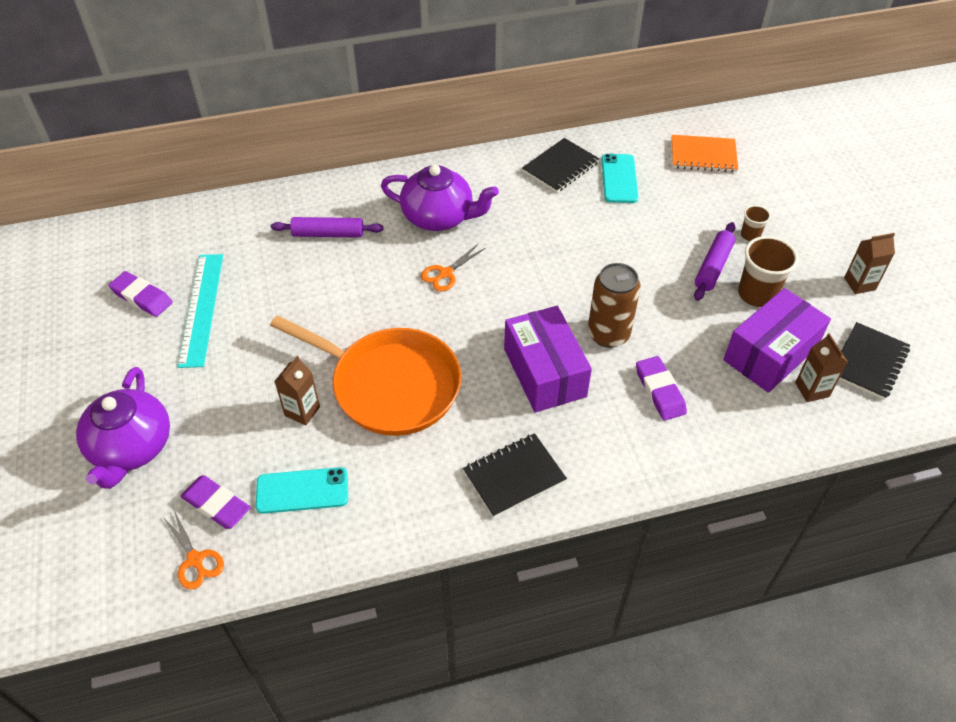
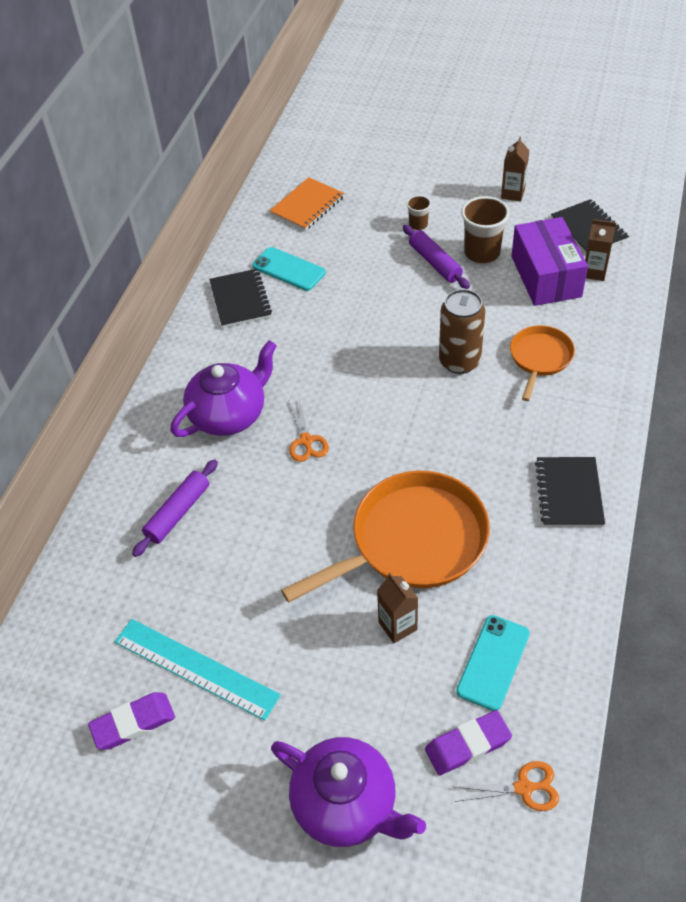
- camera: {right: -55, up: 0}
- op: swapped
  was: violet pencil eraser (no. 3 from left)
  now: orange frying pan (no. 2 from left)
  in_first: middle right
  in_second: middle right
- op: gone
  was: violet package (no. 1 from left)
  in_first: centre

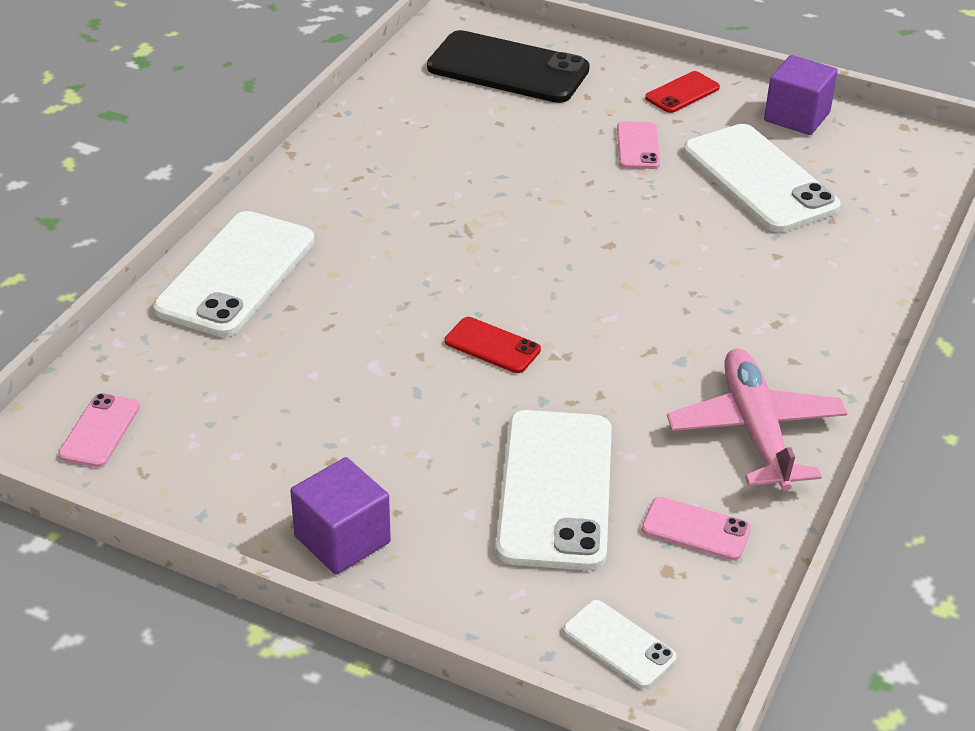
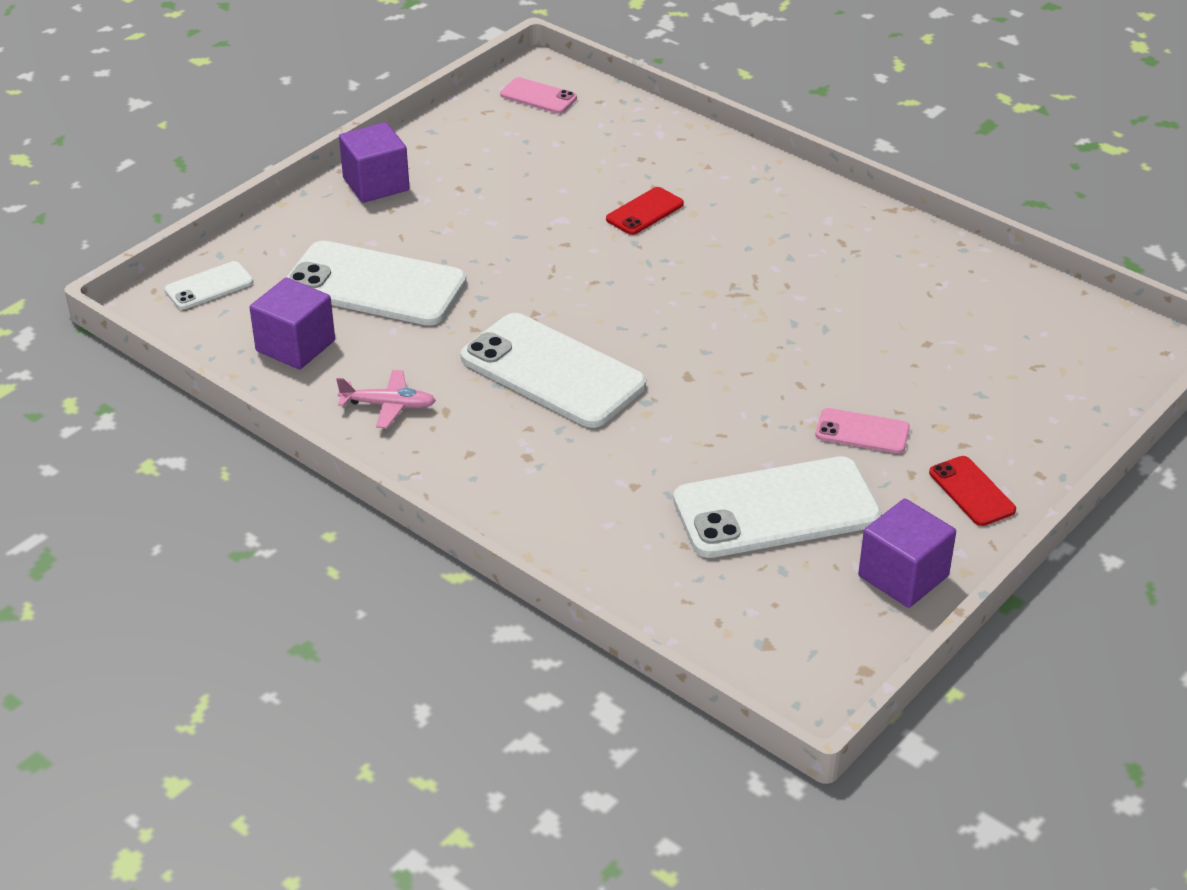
- camera: {right: 105, up: 0}
- op: swapped
  was: pink mobile phone (no. 3 from left)
  now: violet block (no. 1 from left)
  in_first: bottom right
  in_second: middle left
- op: scaled
  was: pink aeroplane
  in_first: middle right
  in_second: middle left
  ratio: 0.54
- op: shifted
  was: pure white mobile phone (no. 1 from left in the first image)
  now: pure white mobile phone (no. 3 from left)
  in_first: middle left
  in_second: centre
- op: shifted
  was: crimson mobile phone (no. 1 from left)
  in_first: centre
  in_second: top centre
- op: gone
  was: ebony mobile phone
  in_first: top centre

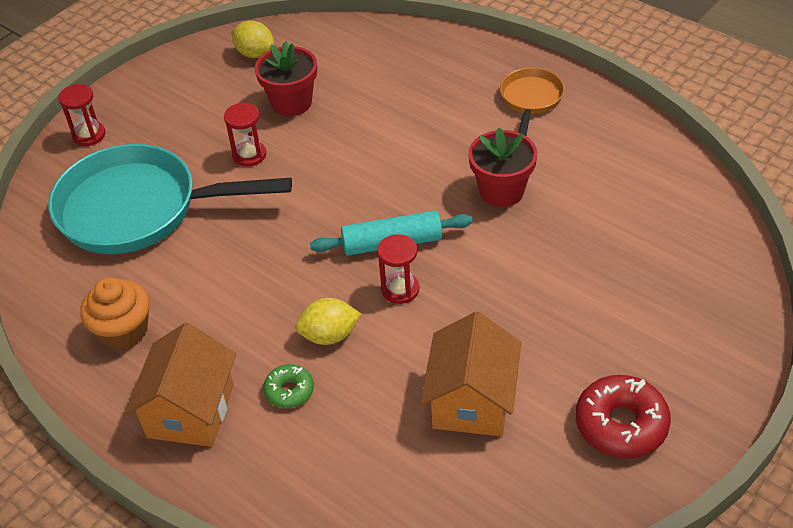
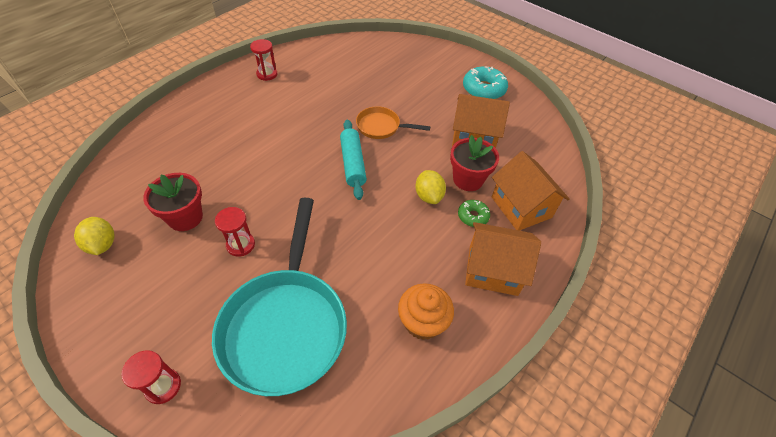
- camera: {right: -95, up: 5}
- op: rotated
  was: bright yellow lemon (no. 1 from left)
  in_first: top left
  in_second: middle left
  clockwise: -60
- op: shifted
  was: crimson sandglass (no. 3 from left)
  in_first: centre
  in_second: top centre
- op: shifted
  was: orange frying pan
  in_first: top right
  in_second: top centre
- op: shifted
  was: crimson plant pot (no. 2 from left)
  in_first: top centre
  in_second: centre
- op: repainted
  was: crimson glazed donut
  now: aqua glazed donut
  in_first: bottom right
  in_second: top centre
- op: new
  now: orange toy house (no. 3 from left)
  in_second: middle right

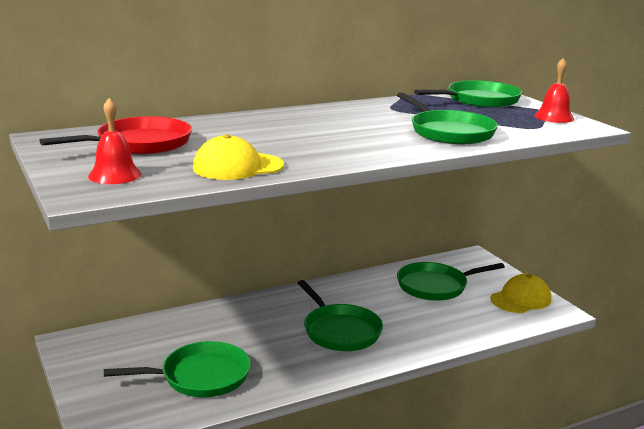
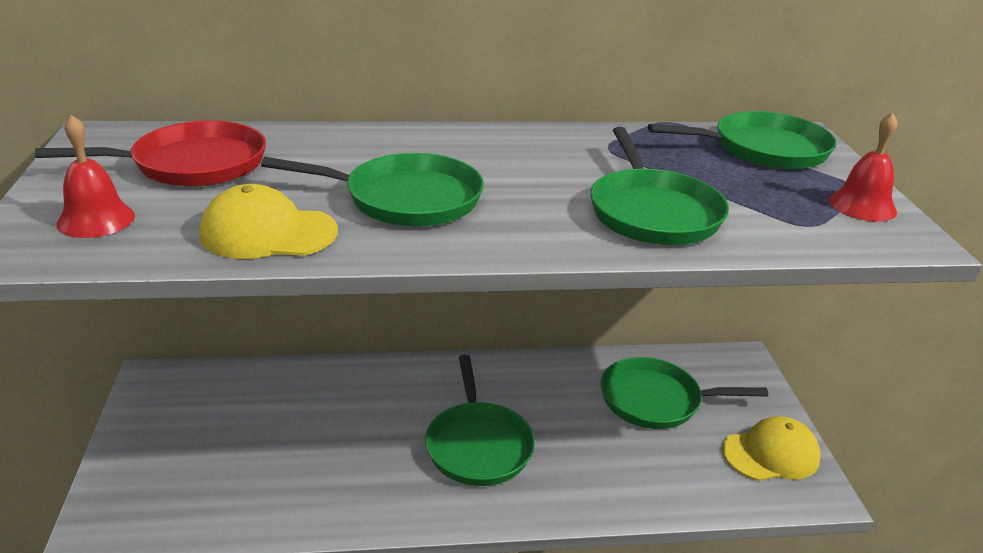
- camera: {right: 20, up: 10}
- op: shifted
  was: green frying pan (no. 1 from left)
  in_first: bottom left
  in_second: centre

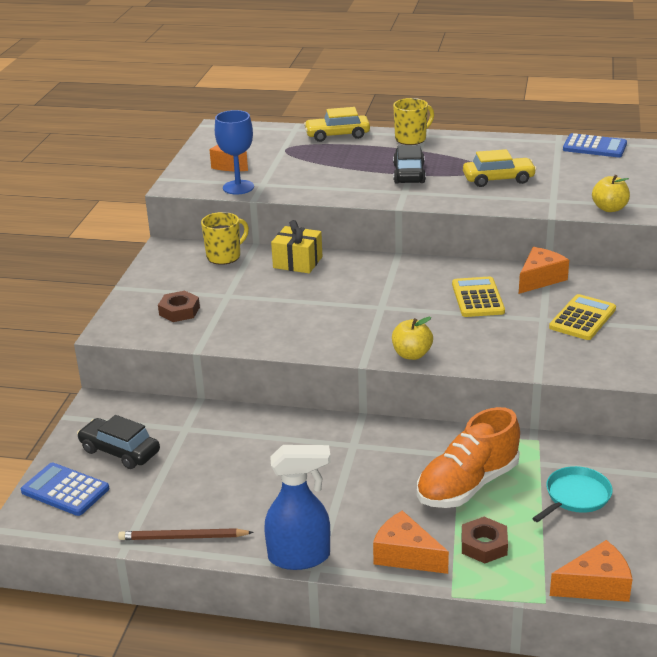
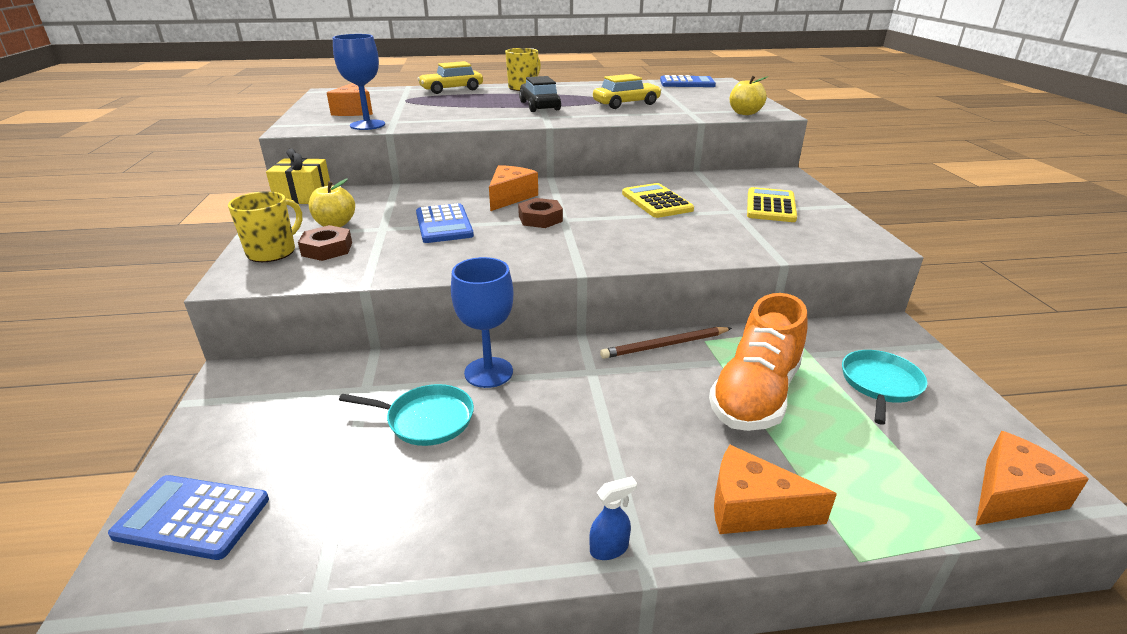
- camera: {right: -20, up: 0}
- op: shifted
  was: bright yellow mug (no. 1 from left)
  in_first: centre
  in_second: middle left
- op: shifted
  was: bright yellow present
  in_first: centre
  in_second: top left
- op: shifted
  was: bright yellow apple (no. 1 from left)
  in_first: centre
  in_second: top left
- op: new
  now: aqua frying pan (no. 1 from left)
  in_second: centre
- op: new
  now: blue calculator (no. 2 from left)
  in_second: centre
- op: new
  now: blue goblet (no. 2 from left)
  in_second: centre
- op: shifted
  was: orange cheese wedge (no. 3 from left in the first image)
  now: orange cheese wedge (no. 2 from left)
  in_first: middle right
  in_second: top centre
- op: shifted
  was: dark brown nut (no. 2 from left)
  in_first: bottom right
  in_second: centre
- op: scaled
  was: blue spray bottle
  in_first: bottom centre
  in_second: bottom centre
  ratio: 0.43
- op: shifted
  was: dark brown lead pencil
  in_first: bottom left
  in_second: centre
- op: gone
  was: ebony automobile (no. 1 from left)
  in_first: bottom left

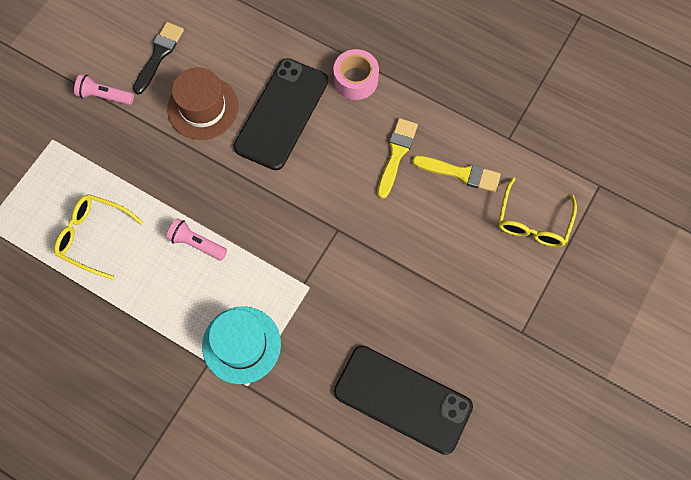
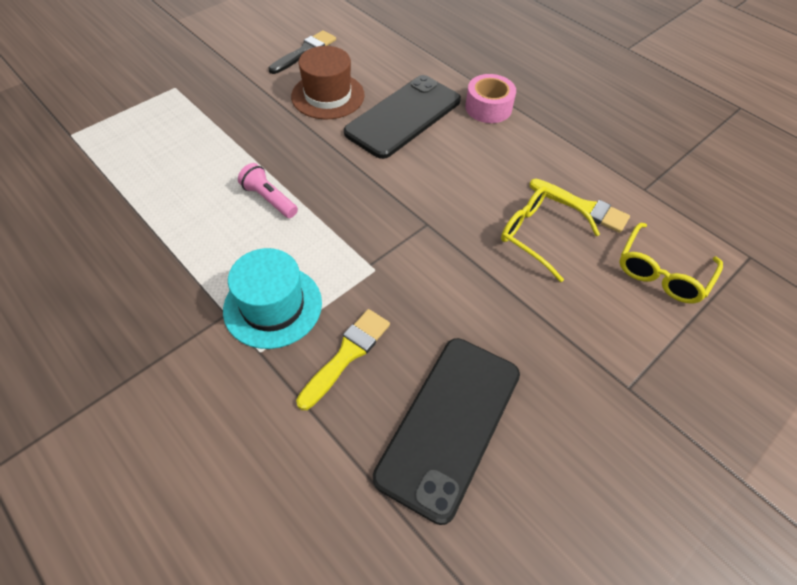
- camera: {right: 15, up: -15}
- op: shifted
  was: bright yellow brush (no. 1 from left)
  in_first: top centre
  in_second: centre
- op: rotated
  was: ebony mobile phone (no. 2 from left)
  in_first: bottom centre
  in_second: bottom centre
  clockwise: 75
- op: shifted
  was: bright yellow spectacles (no. 1 from left)
  in_first: middle left
  in_second: middle right
- op: gone
  was: pink pocket torch (no. 1 from left)
  in_first: top left

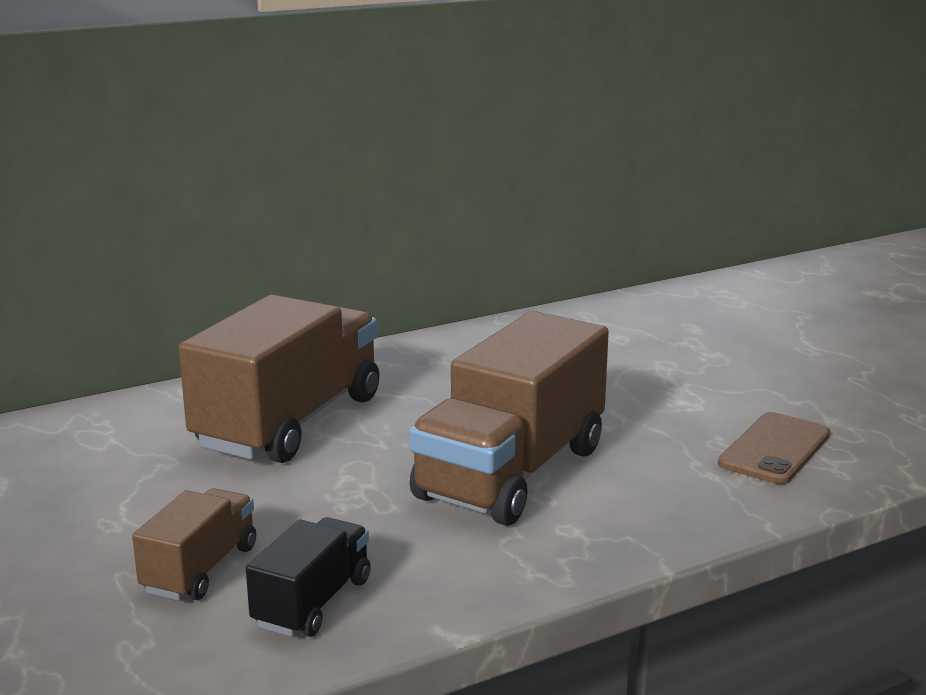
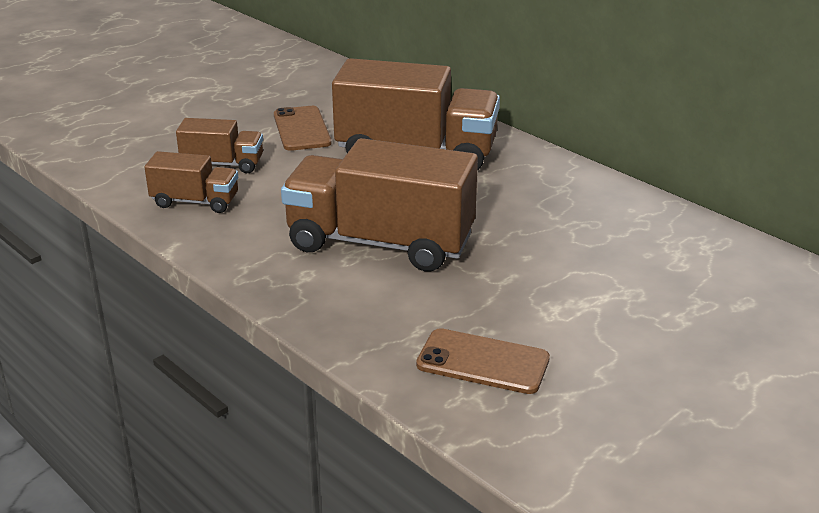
- camera: {right: 75, up: 10}
- op: repainted
  was: ebony lorry
  now: dark brown lorry (no. 1 from left)
  in_first: bottom left
  in_second: middle left
- op: new
  now: dark brown mobile phone (no. 1 from left)
  in_second: top centre

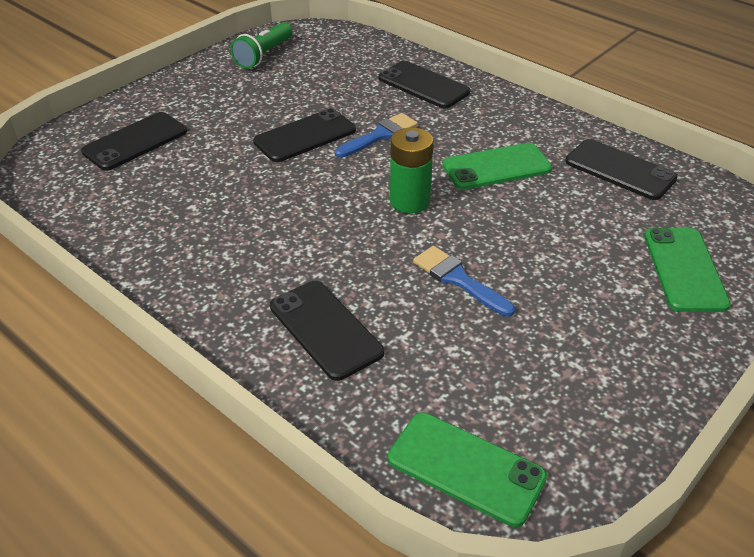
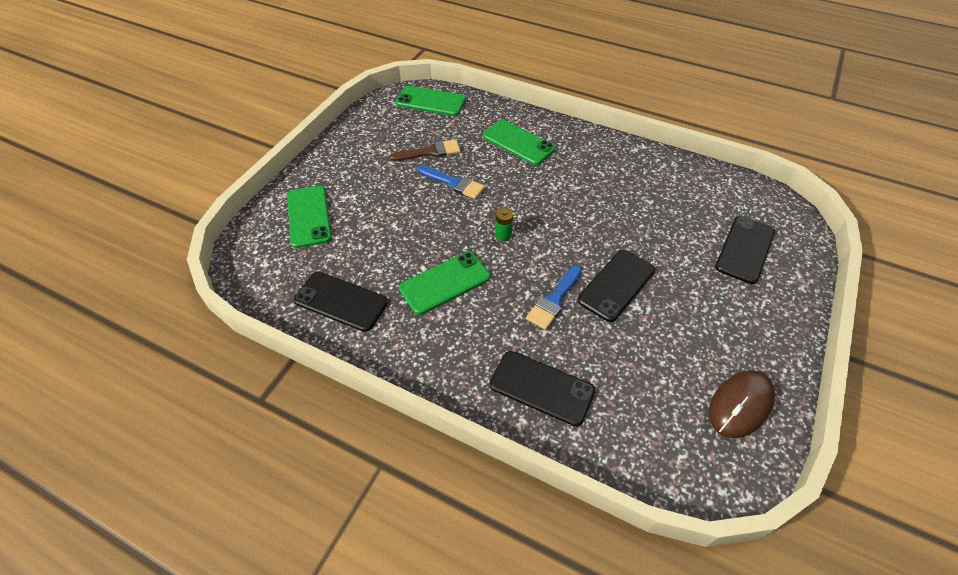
- camera: {right: 165, up: 10}
- op: new
  now: dark brown brush
  in_second: top centre
- op: repainted
  was: ebony mobile phone (no. 3 from left)
  now: green mobile phone (no. 4 from left)
  in_first: centre
  in_second: top centre
- op: scaled
  was: green power cell
  in_first: top centre
  in_second: centre
  ratio: 0.55
- op: swapped
  was: green pocket torch
  now: dark brown PC mouse
  in_first: top centre
  in_second: bottom right

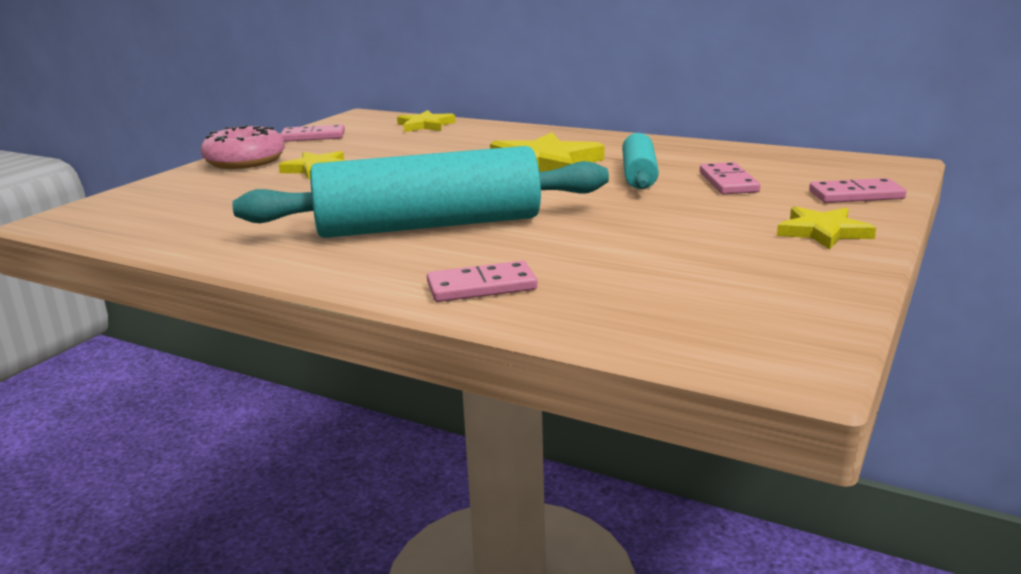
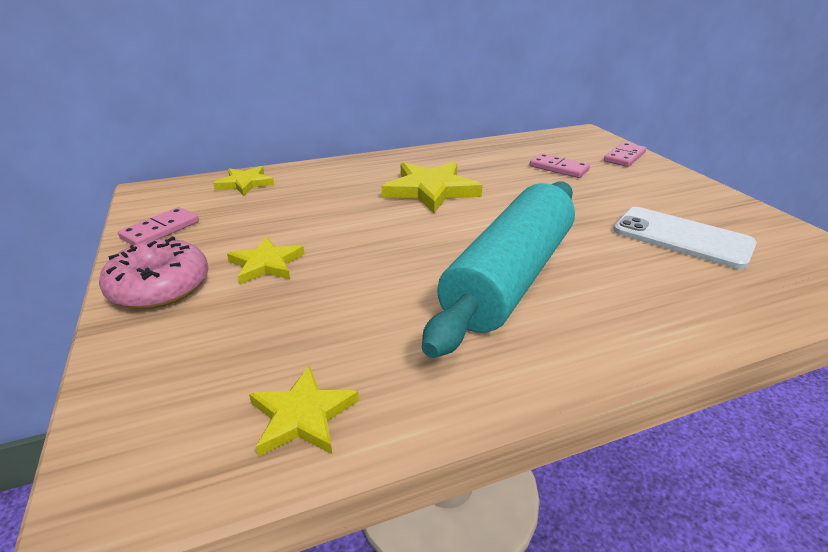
- camera: {right: -50, up: 10}
- op: shifted
  was: bright yellow five-pointed star (no. 4 from left in the first image)
  now: bright yellow five-pointed star (no. 3 from left)
  in_first: middle right
  in_second: bottom centre
- op: new
  now: pure white mobile phone
  in_second: middle right
- op: gone
  was: pink domino tile (no. 2 from left)
  in_first: centre
- op: gone
  was: aqua dough roller (no. 2 from left)
  in_first: top centre

